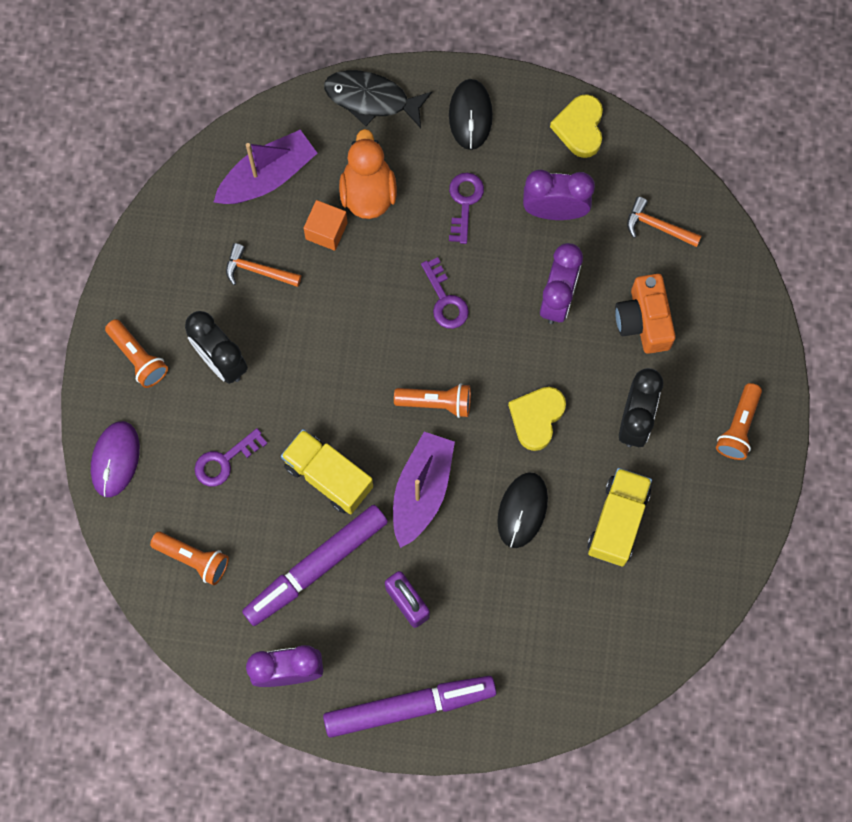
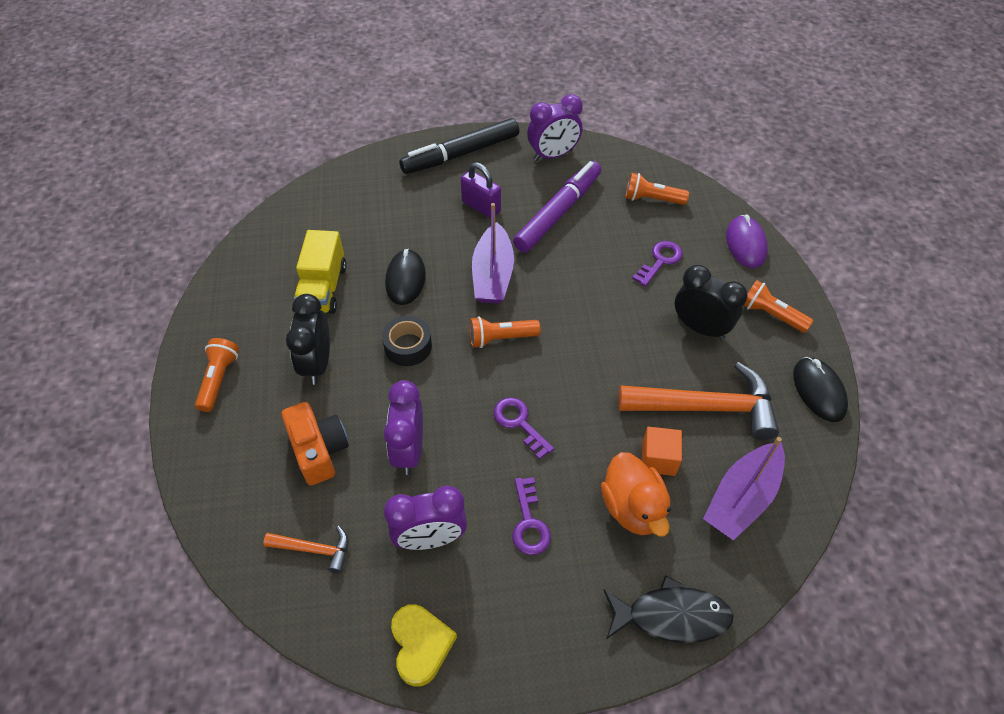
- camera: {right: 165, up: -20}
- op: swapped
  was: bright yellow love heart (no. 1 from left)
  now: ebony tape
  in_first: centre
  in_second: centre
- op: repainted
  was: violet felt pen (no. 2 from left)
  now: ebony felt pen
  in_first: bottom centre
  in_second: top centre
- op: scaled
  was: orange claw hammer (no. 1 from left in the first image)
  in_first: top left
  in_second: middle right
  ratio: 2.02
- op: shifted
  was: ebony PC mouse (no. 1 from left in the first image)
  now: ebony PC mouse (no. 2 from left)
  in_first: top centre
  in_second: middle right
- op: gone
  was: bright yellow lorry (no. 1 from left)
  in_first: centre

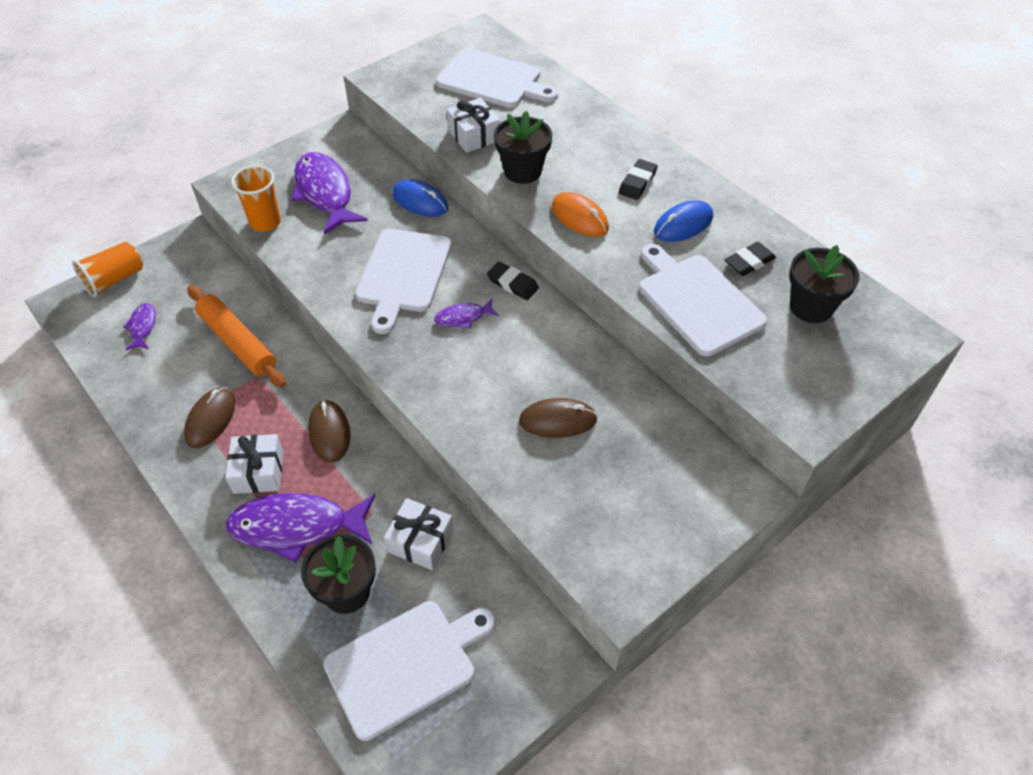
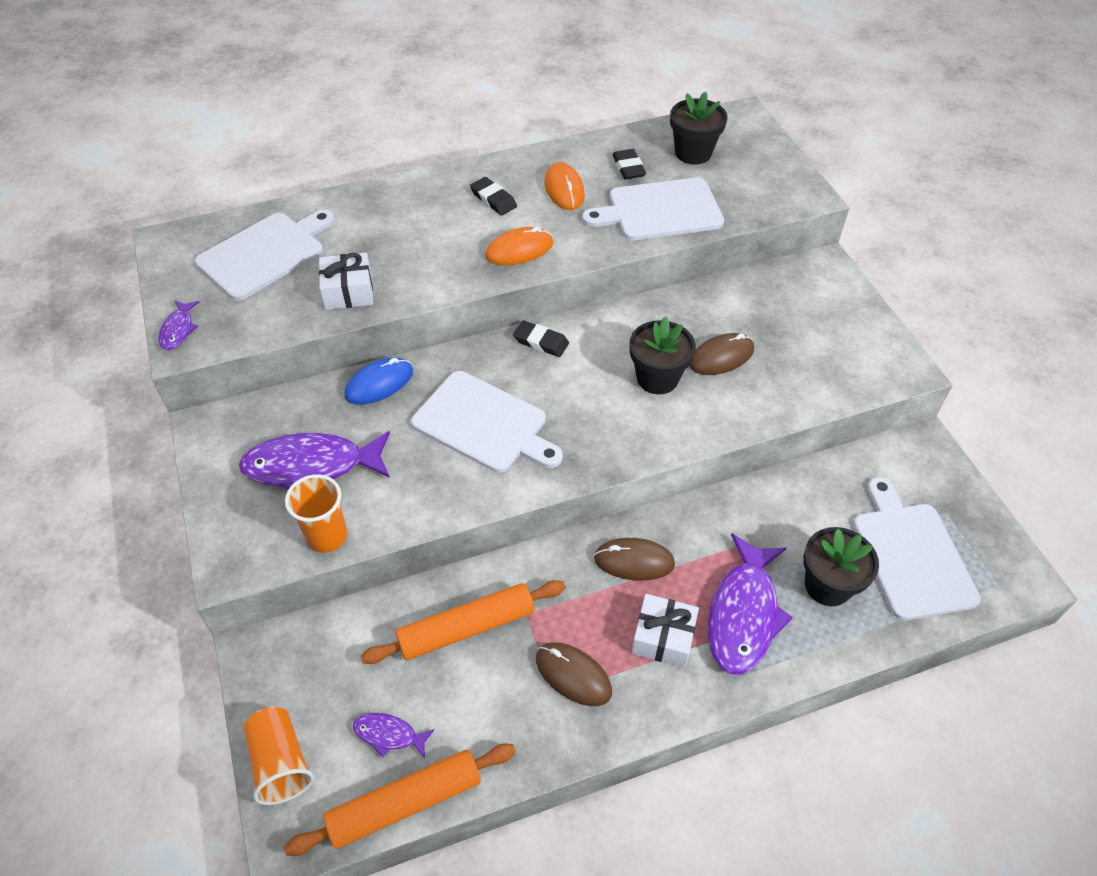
- camera: {right: -70, up: 0}
- op: shifted
  was: violet fish figure (no. 4 from left in the first image)
  now: violet fish figure (no. 1 from left)
  in_first: centre
  in_second: middle left
- op: new
  now: orange dough roller (no. 1 from left)
  in_second: bottom centre
- op: rotated
  was: ebony pencil eraser (no. 1 from left in the first image)
  in_first: centre
  in_second: centre
  clockwise: 60
- op: repainted
  was: blue PC mouse (no. 2 from left)
  now: orange PC mouse (no. 2 from left)
  in_first: top centre
  in_second: top centre
- op: shifted
  was: ebony plant pot (no. 2 from left in the first image)
  now: ebony plant pot (no. 1 from left)
  in_first: top centre
  in_second: centre
- op: rotated
  was: dark brown PC mouse (no. 3 from left)
  in_first: centre
  in_second: centre
  clockwise: 45
- op: gone
  was: pure white present (no. 2 from left)
  in_first: bottom centre

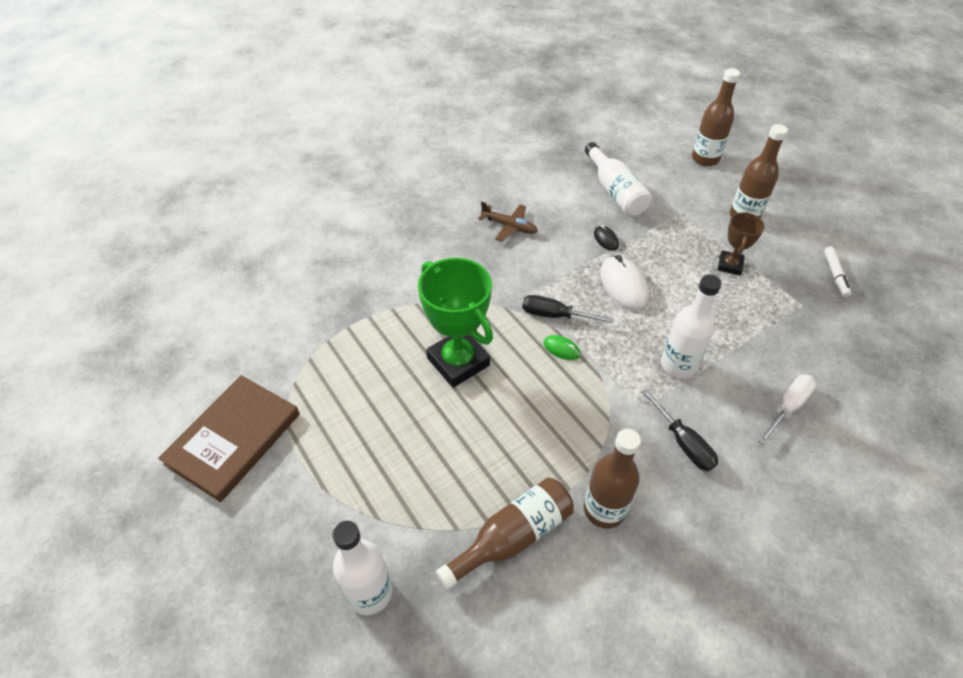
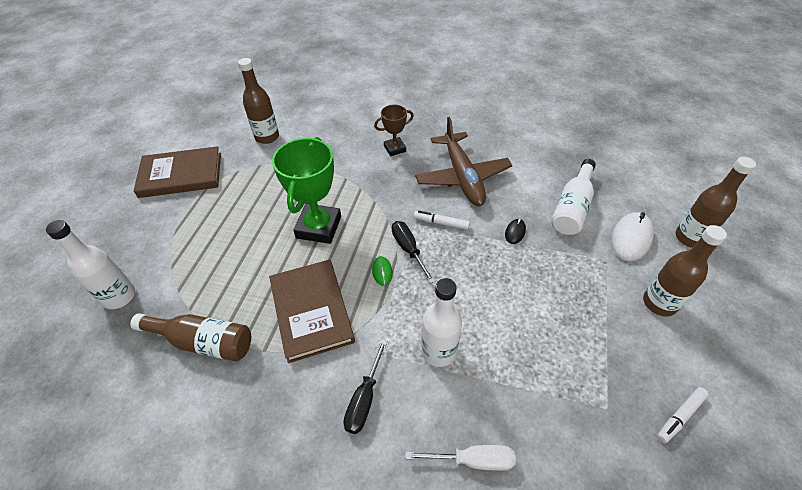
- camera: {right: 50, up: 0}
- op: shifted
  was: dark brown flask (no. 2 from left)
  in_first: bottom centre
  in_second: top left
- op: new
  now: dark brown book (no. 2 from left)
  in_second: centre
- op: shifted
  was: dark brown trophy
  in_first: middle right
  in_second: top centre
- op: new
  now: pure white felt pen (no. 1 from left)
  in_second: centre
- op: scaled
  was: dark brown aeroplane
  in_first: top centre
  in_second: top centre
  ratio: 1.94
- op: shifted
  was: pure white PC mouse
  in_first: centre
  in_second: middle right

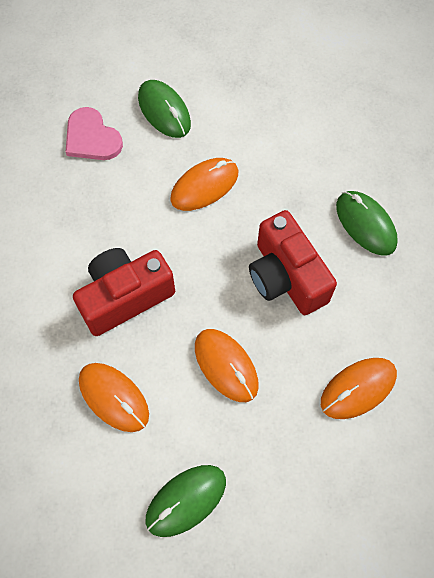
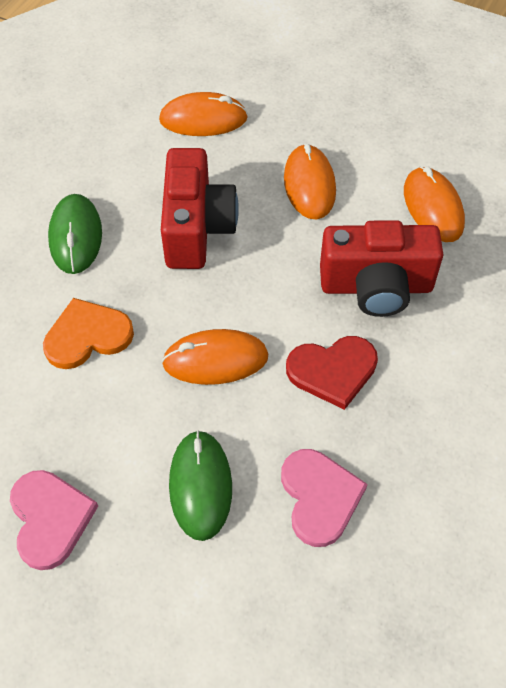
- camera: {right: -150, up: -10}
- op: new
  now: pink love heart (no. 1 from left)
  in_second: bottom left
- op: new
  now: orange love heart
  in_second: middle left
- op: new
  now: crimson love heart
  in_second: centre
- op: gone
  was: green PC mouse (no. 2 from left)
  in_first: bottom centre

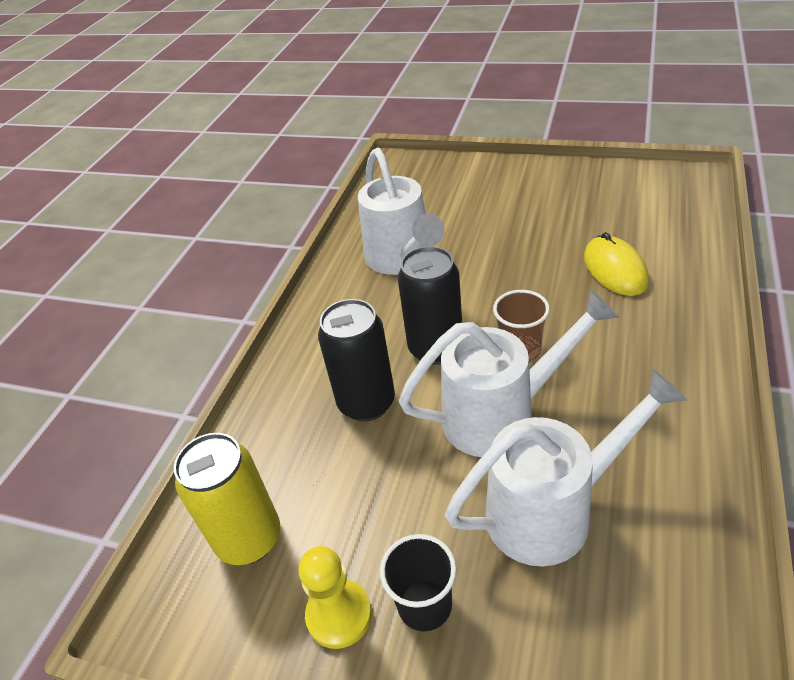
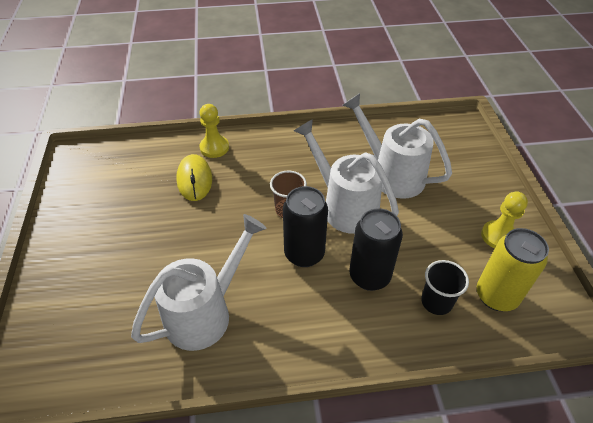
- camera: {right: -120, up: 5}
- op: rotated
  was: bright yellow PC mouse
  in_first: middle right
  in_second: middle left
  clockwise: -60
- op: new
  now: bright yellow pawn (no. 1 from left)
  in_second: top centre
- op: shifted
  was: ebony tumbler
  in_first: bottom centre
  in_second: bottom right

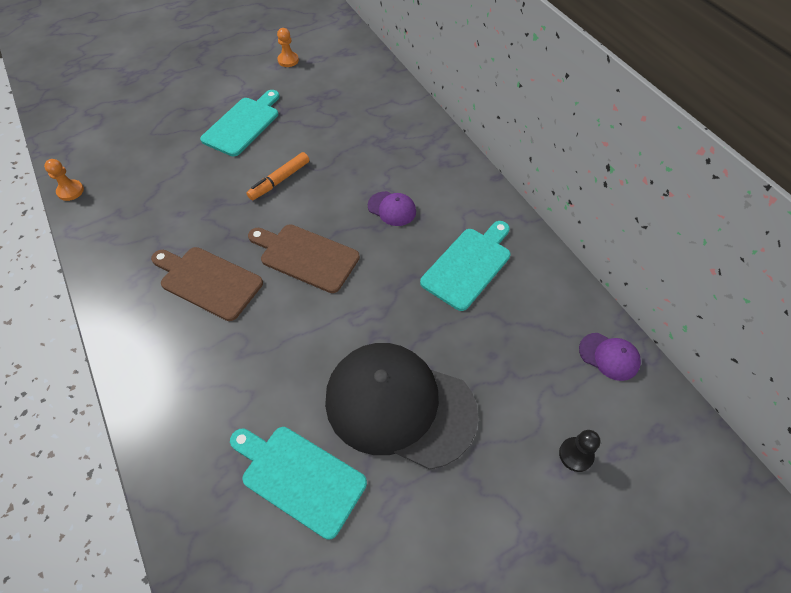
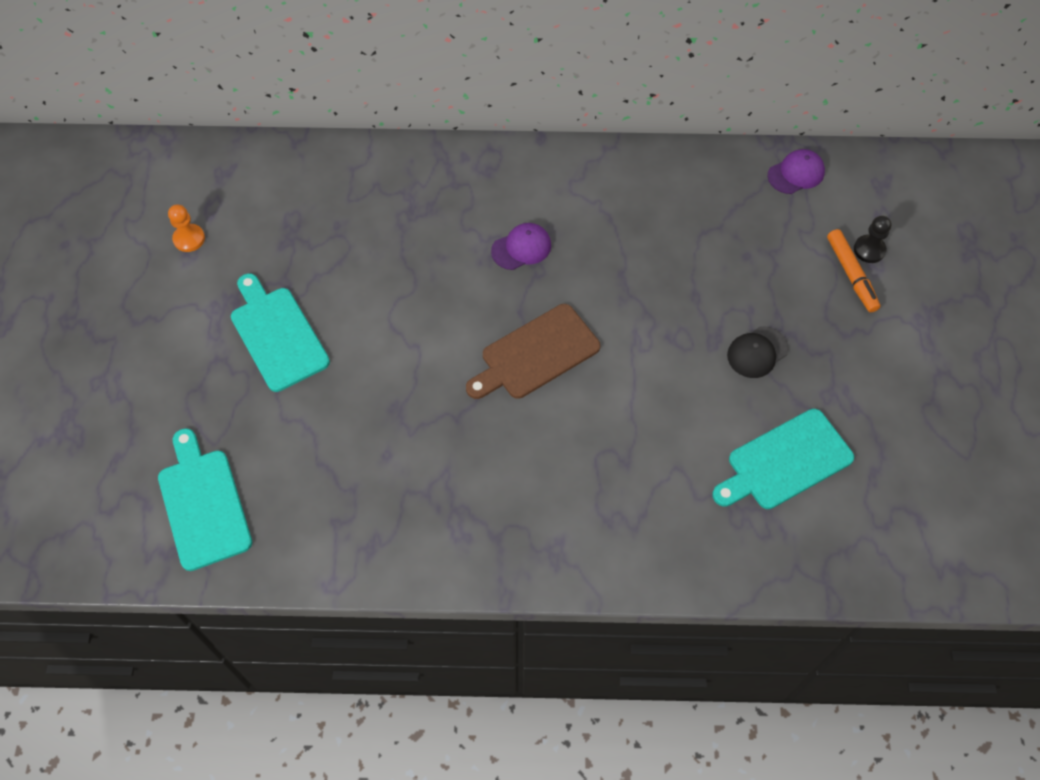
- camera: {right: -60, up: 5}
- op: shifted
  was: aqua cutting board (no. 3 from left in the first image)
  now: aqua cutting board (no. 1 from left)
  in_first: centre
  in_second: middle left
- op: scaled
  was: ebony cap
  in_first: bottom centre
  in_second: middle right
  ratio: 0.41
- op: shifted
  was: orange felt pen
  in_first: top centre
  in_second: middle right
- op: gone
  was: orange pawn (no. 1 from left)
  in_first: top left
- op: gone
  was: dark brown cutting board (no. 1 from left)
  in_first: middle left

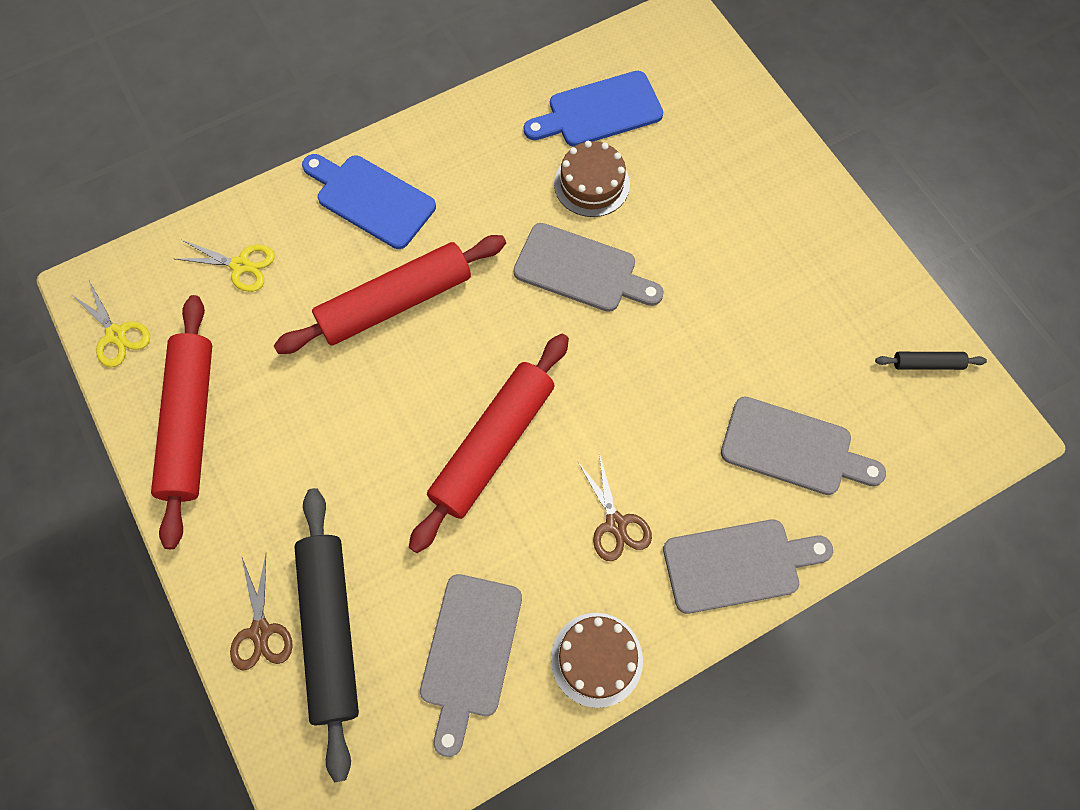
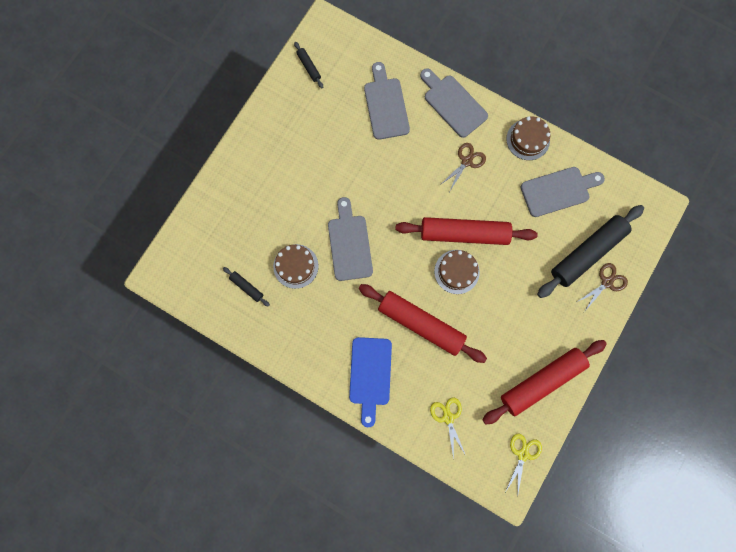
- camera: {right: -120, up: 10}
- op: swapped
  was: blue cutting board (no. 2 from left)
  now: ebony dough roller (no. 1 from left)
  in_first: top centre
  in_second: centre
- op: new
  now: dark brown layer cake (no. 2 from left)
  in_second: centre

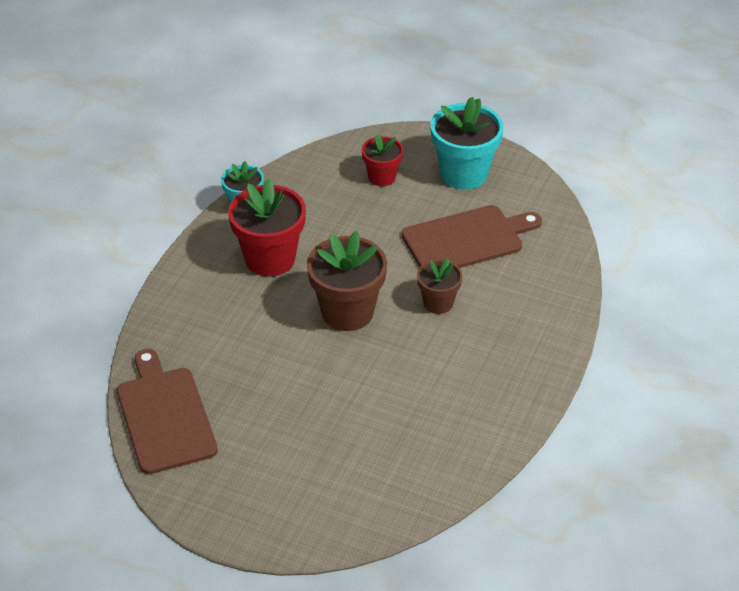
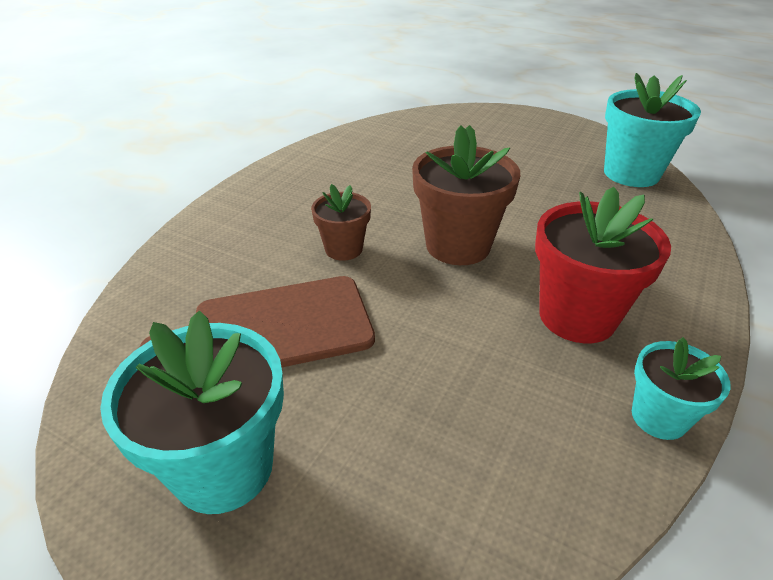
- camera: {right: -175, up: -5}
- op: swapped
  was: dark brown cutting board (no. 1 from left)
  now: aqua plant pot (no. 2 from left)
  in_first: bottom left
  in_second: top right
- op: gone
  was: crimson plant pot (no. 2 from left)
  in_first: top centre

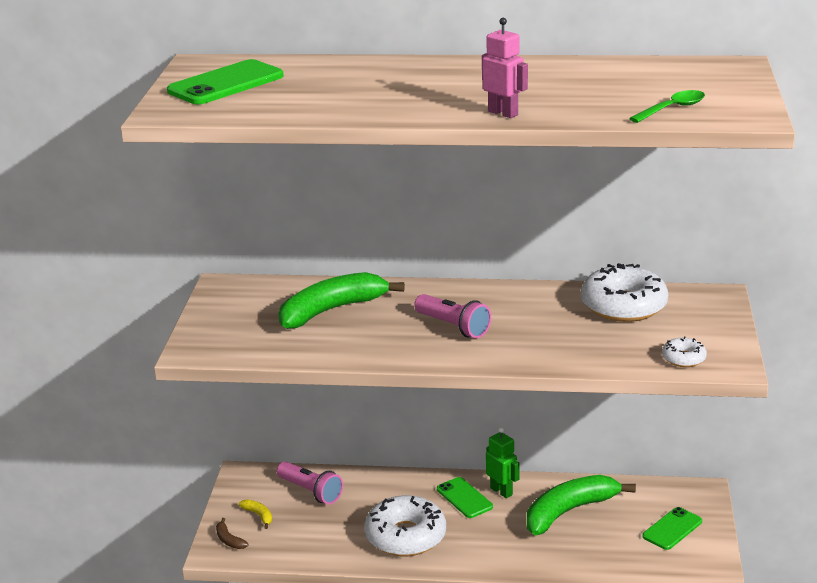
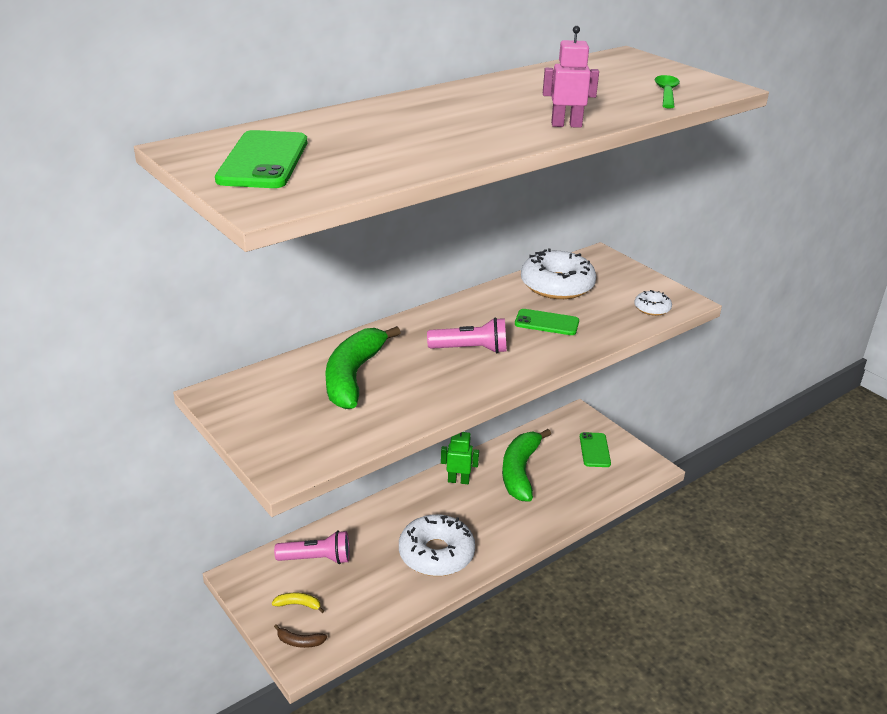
- camera: {right: -45, up: 5}
- op: shifted
  was: green mobile phone (no. 2 from left)
  in_first: bottom centre
  in_second: centre

